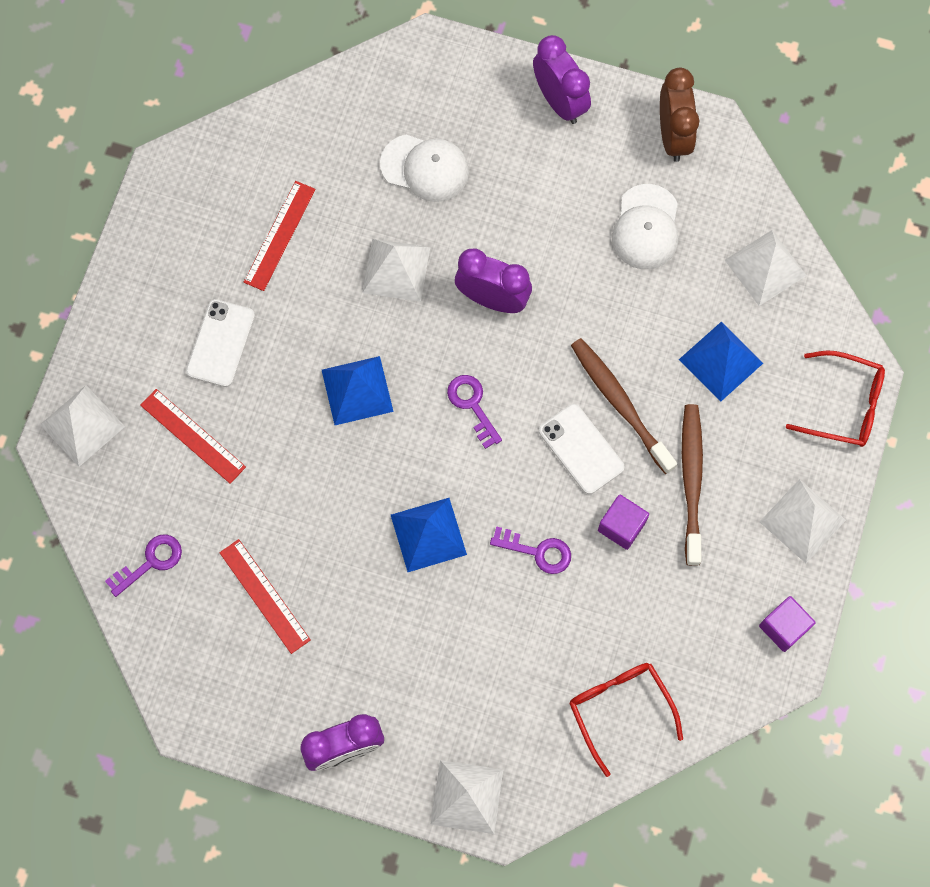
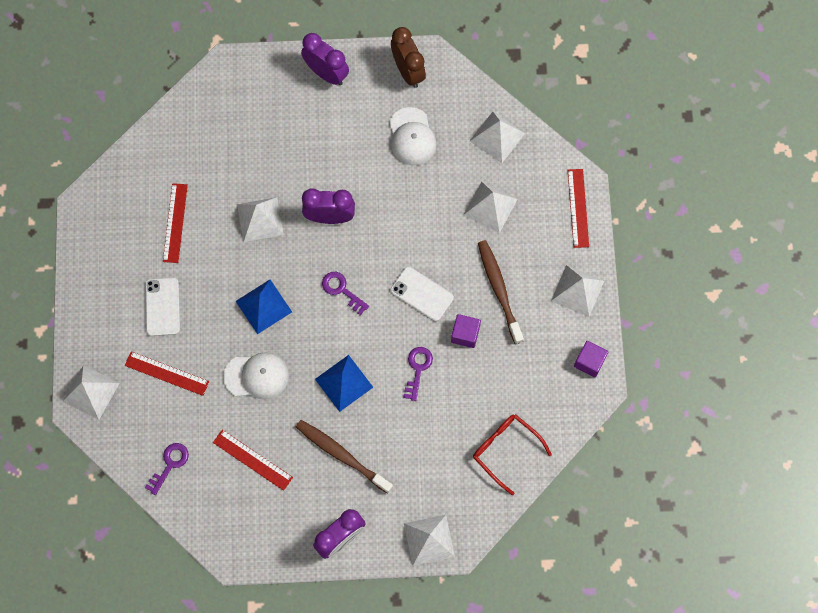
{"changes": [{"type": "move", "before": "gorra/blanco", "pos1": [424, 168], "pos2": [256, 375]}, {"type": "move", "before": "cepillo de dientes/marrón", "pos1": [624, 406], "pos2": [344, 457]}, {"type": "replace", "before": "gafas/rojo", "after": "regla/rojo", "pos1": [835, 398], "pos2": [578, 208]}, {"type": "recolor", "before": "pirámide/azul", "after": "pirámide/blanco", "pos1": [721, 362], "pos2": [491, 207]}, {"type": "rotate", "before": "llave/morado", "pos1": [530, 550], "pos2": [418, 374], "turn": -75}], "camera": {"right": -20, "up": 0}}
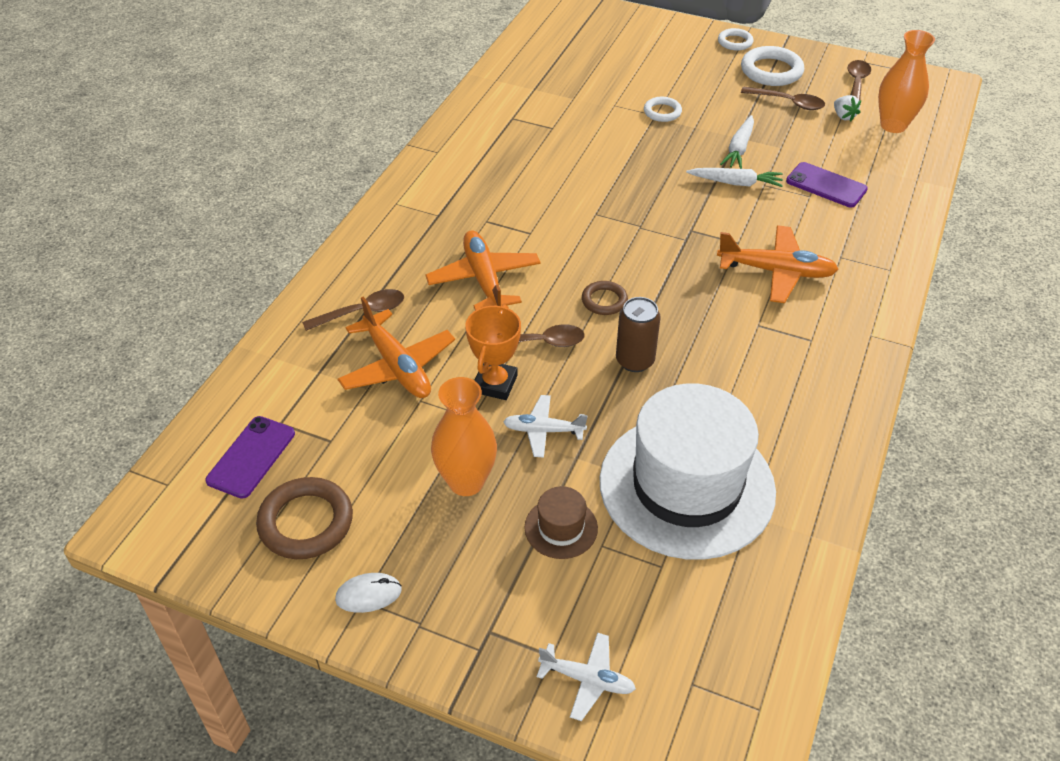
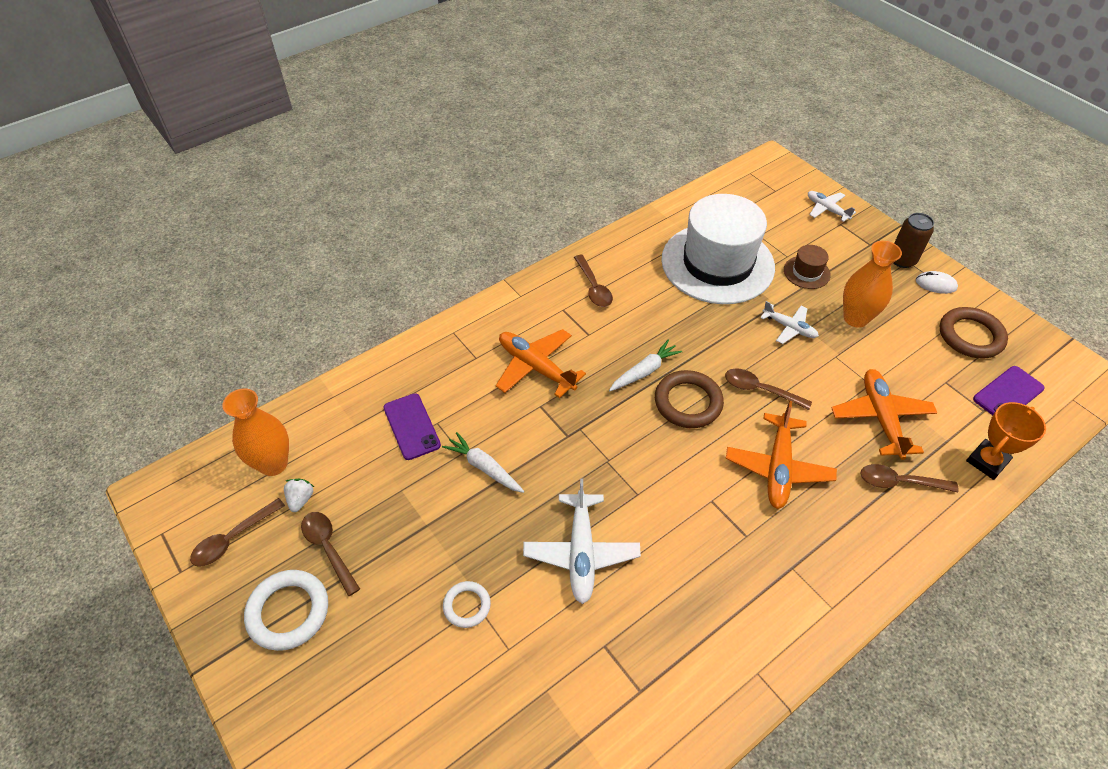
{"changes": [{"type": "delete", "before": "anillo/blanco", "pos1": [735, 39]}, {"type": "insert", "after": "avión/blanco", "pos2": [582, 541]}, {"type": "insert", "after": "cuchara/marrón", "pos2": [593, 281]}, {"type": "move", "before": "trofeo/naranja", "pos1": [493, 352], "pos2": [1006, 441]}, {"type": "move", "before": "lata/marrón", "pos1": [638, 334], "pos2": [914, 240]}, {"type": "move", "before": "zanahoria/blanco", "pos1": [737, 142], "pos2": [645, 365]}, {"type": "resize", "before": "anillo/marrón", "pos1": [605, 298], "pos2": [689, 399], "scale": 1.71}], "camera": {"right": -150, "up": 5}}
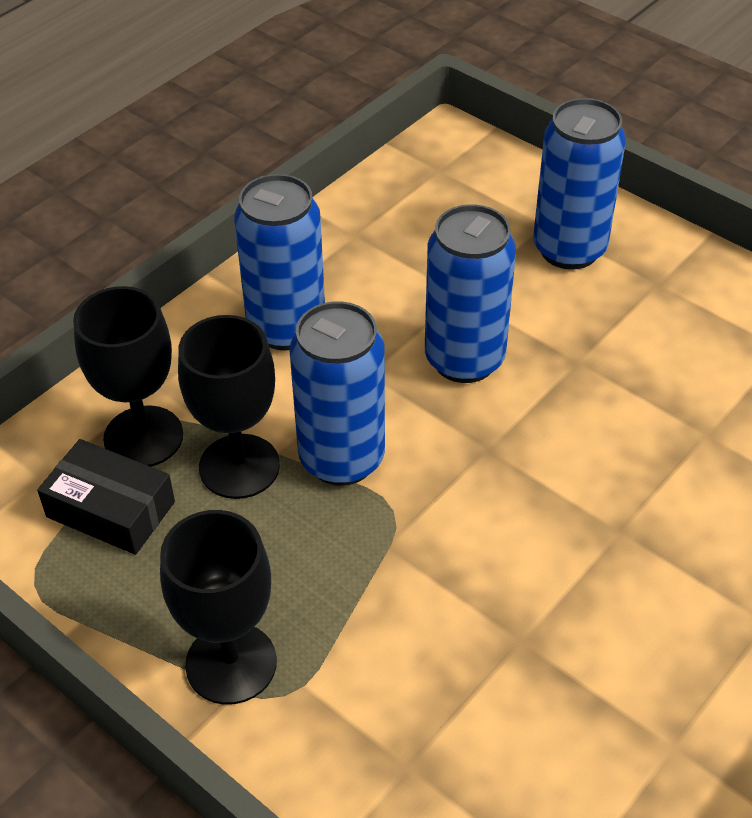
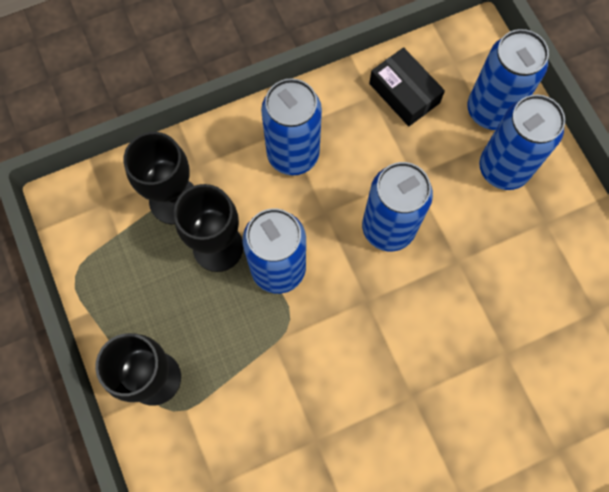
{"changes": [{"type": "insert", "after": "lata/azul", "pos2": [508, 79]}, {"type": "move", "before": "caja/negro", "pos1": [106, 497], "pos2": [407, 86]}], "camera": {"right": 25, "up": 25}}
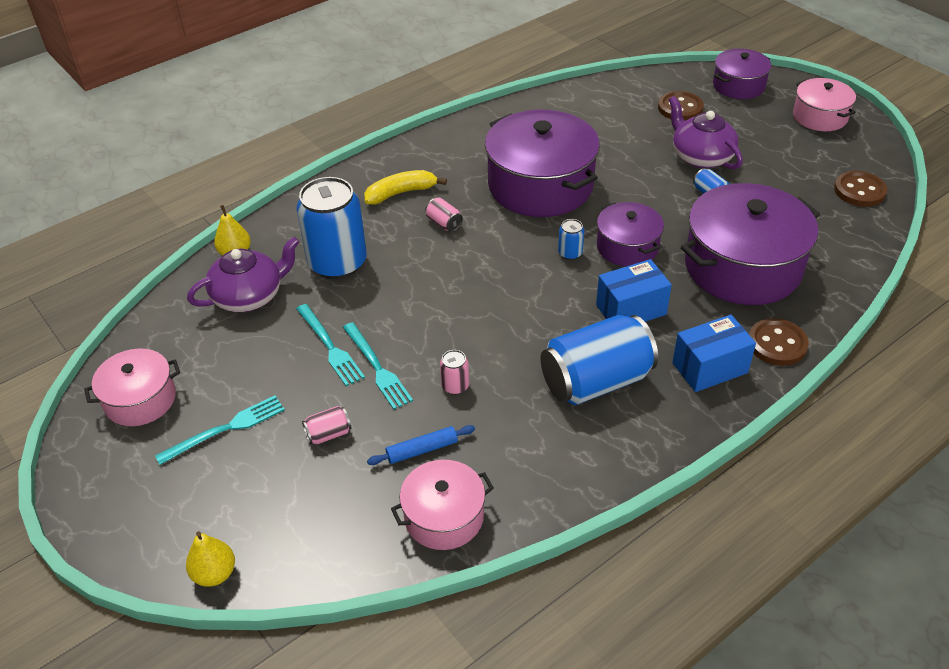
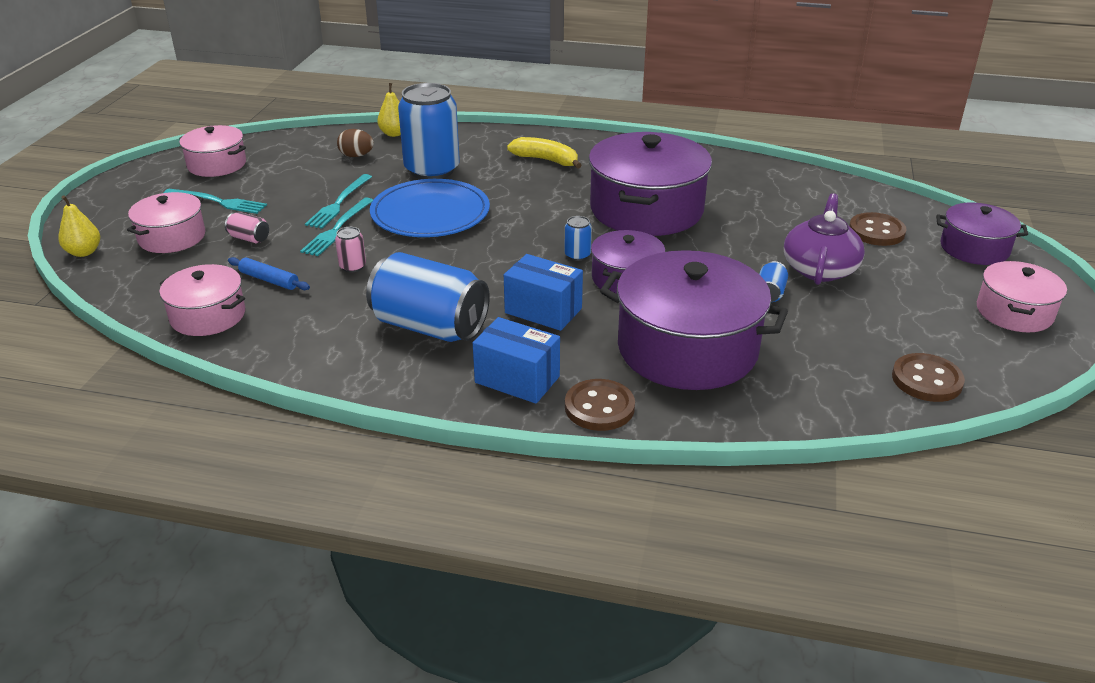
{"changes": [{"type": "delete", "before": "lata/rosa", "pos1": [444, 215]}, {"type": "insert", "after": "olla/rosa", "pos2": [166, 222]}, {"type": "insert", "after": "plato/azul", "pos2": [430, 208]}, {"type": "replace", "before": "tetera/morado", "after": "huevo/marrón", "pos1": [243, 274], "pos2": [355, 143]}], "camera": {"right": 50, "up": -10}}
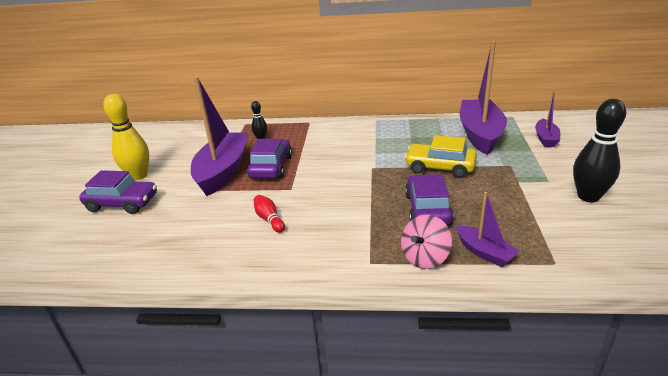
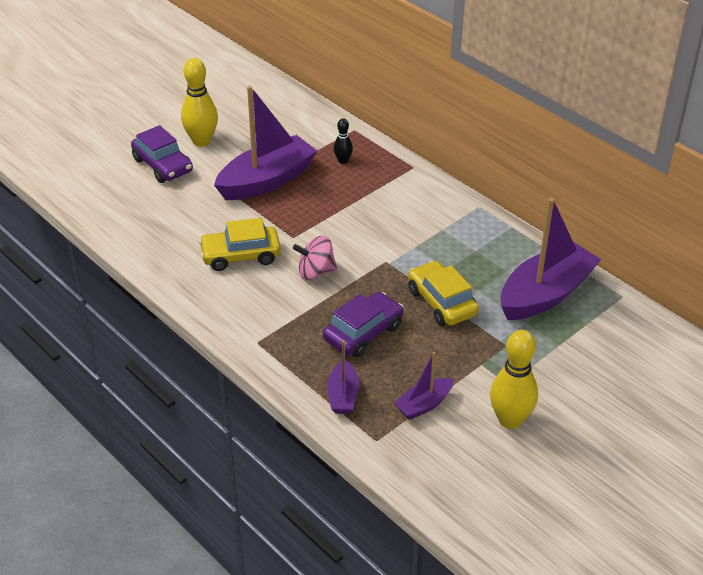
{"changes": [{"type": "delete", "before": "coche/morado", "pos1": [269, 159]}, {"type": "move", "before": "peonza/rosa", "pos1": [426, 242], "pos2": [315, 258]}, {"type": "move", "before": "barco/morado", "pos1": [547, 118], "pos2": [423, 386]}, {"type": "replace", "before": "bolo/rojo", "after": "coche/amarillo", "pos1": [269, 214], "pos2": [240, 244]}, {"type": "recolor", "before": "bolo/negro", "after": "bolo/amarillo", "pos1": [599, 150], "pos2": [514, 379]}], "camera": {"right": 40, "up": 10}}
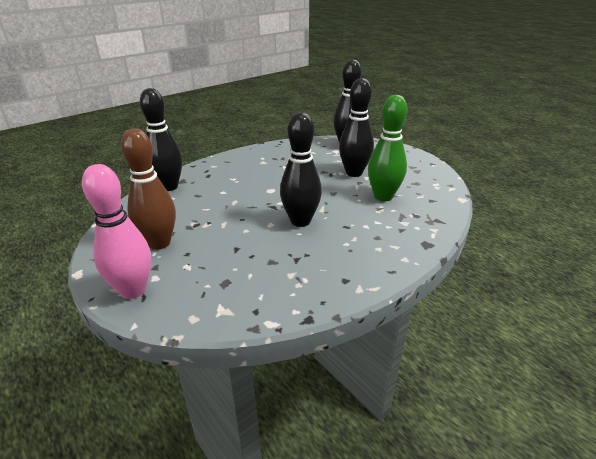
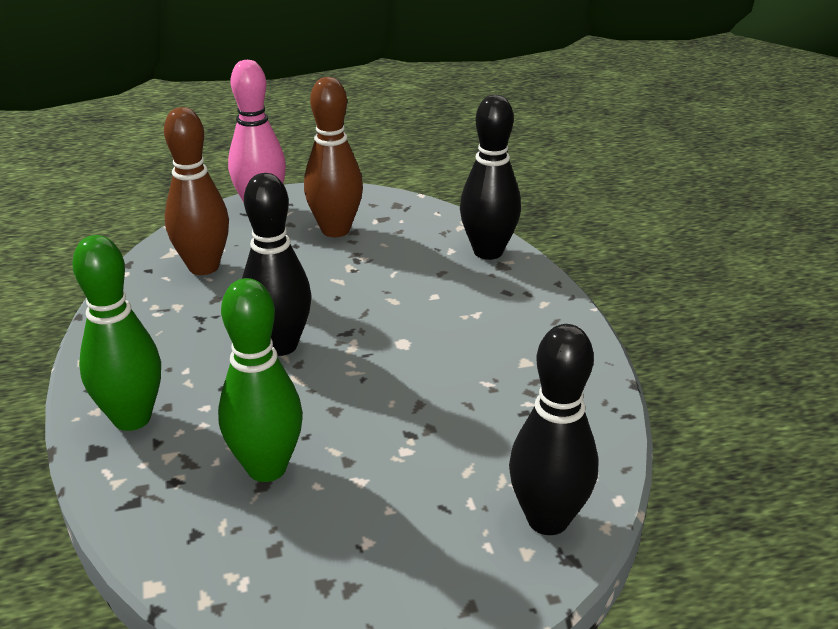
{"changes": [{"type": "delete", "before": "bolo/negro", "pos1": [356, 127]}, {"type": "insert", "after": "bolo/verde", "pos2": [116, 333]}, {"type": "insert", "after": "bolo/marrón", "pos2": [196, 191]}], "camera": {"right": 115, "up": 0}}
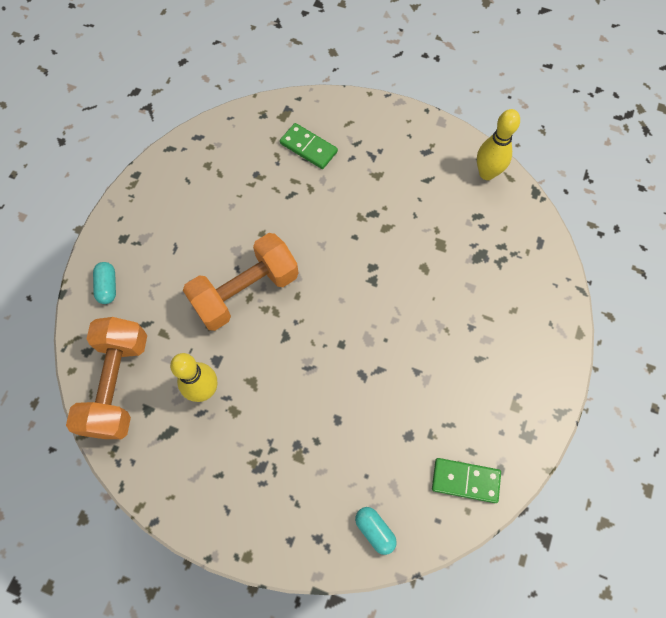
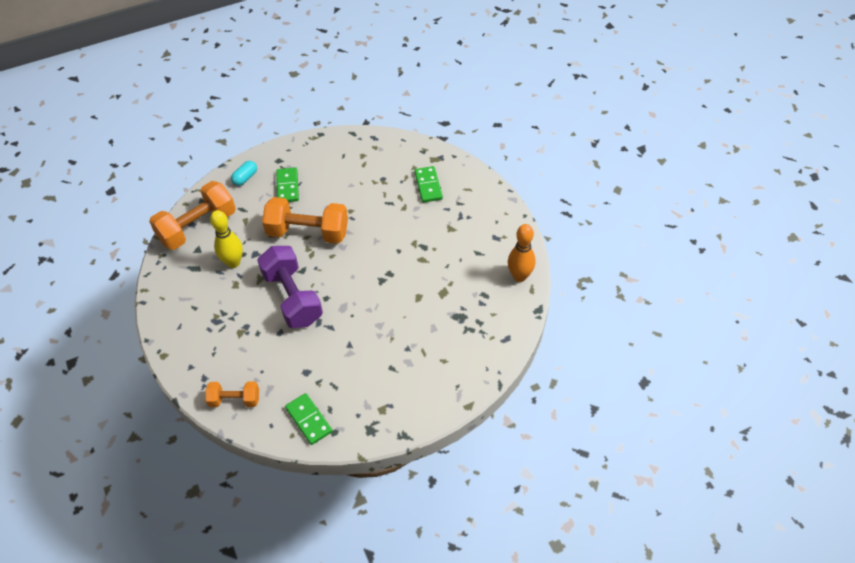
{"changes": [{"type": "insert", "after": "mancuerna/morado", "pos2": [290, 287]}, {"type": "insert", "after": "ficha de dominó/verde", "pos2": [287, 184]}, {"type": "replace", "before": "cápsula/turquesa", "after": "mancuerna/naranja", "pos1": [376, 531], "pos2": [232, 394]}, {"type": "recolor", "before": "bolo/amarillo", "after": "bolo/naranja", "pos1": [498, 144], "pos2": [522, 253]}], "camera": {"right": 45, "up": -15}}
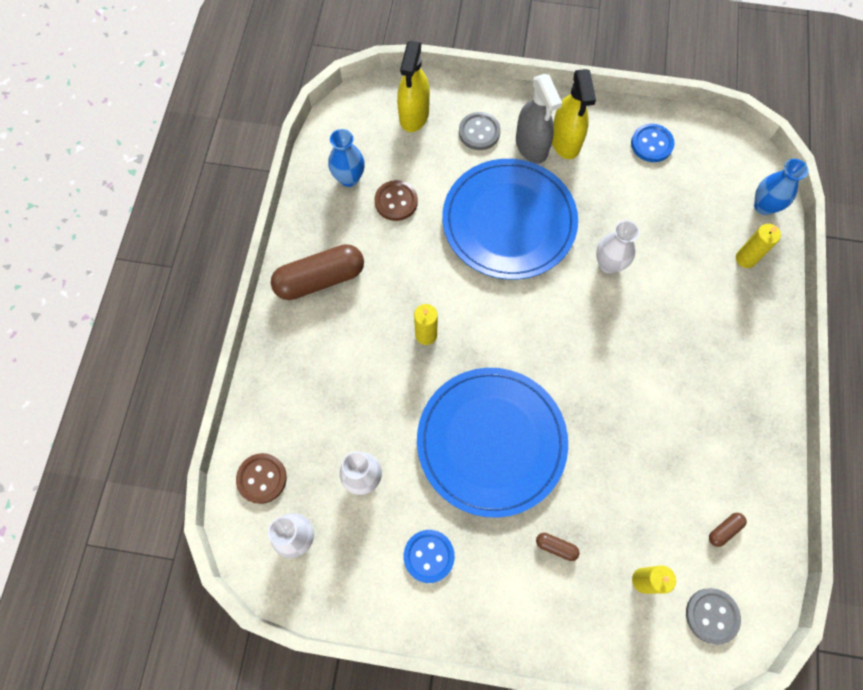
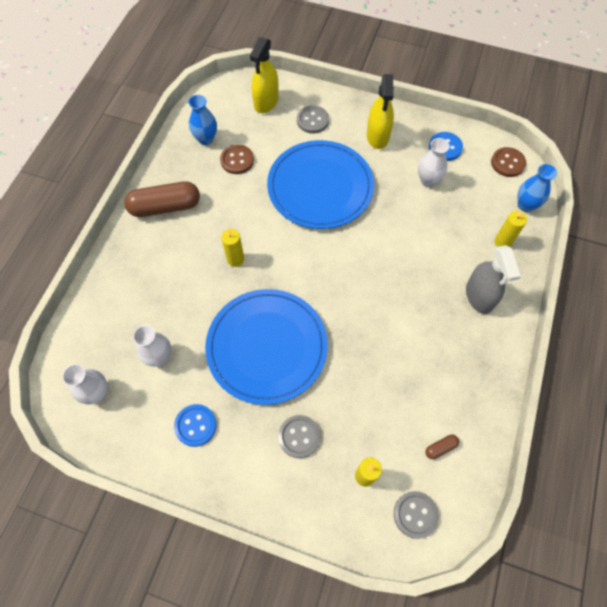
{"changes": [{"type": "move", "before": "botón/marrón", "pos1": [261, 478], "pos2": [508, 162]}, {"type": "move", "before": "pulverizador/gris", "pos1": [539, 119], "pos2": [493, 279]}, {"type": "move", "before": "florero/blanco", "pos1": [617, 247], "pos2": [434, 162]}, {"type": "replace", "before": "cápsula/marrón", "after": "botón/gris", "pos1": [558, 547], "pos2": [299, 436]}], "camera": {"right": 10, "up": -5}}
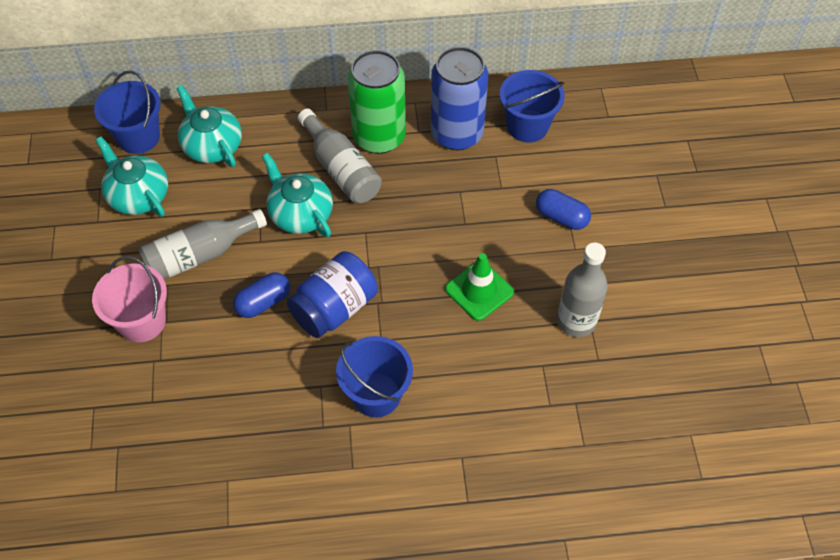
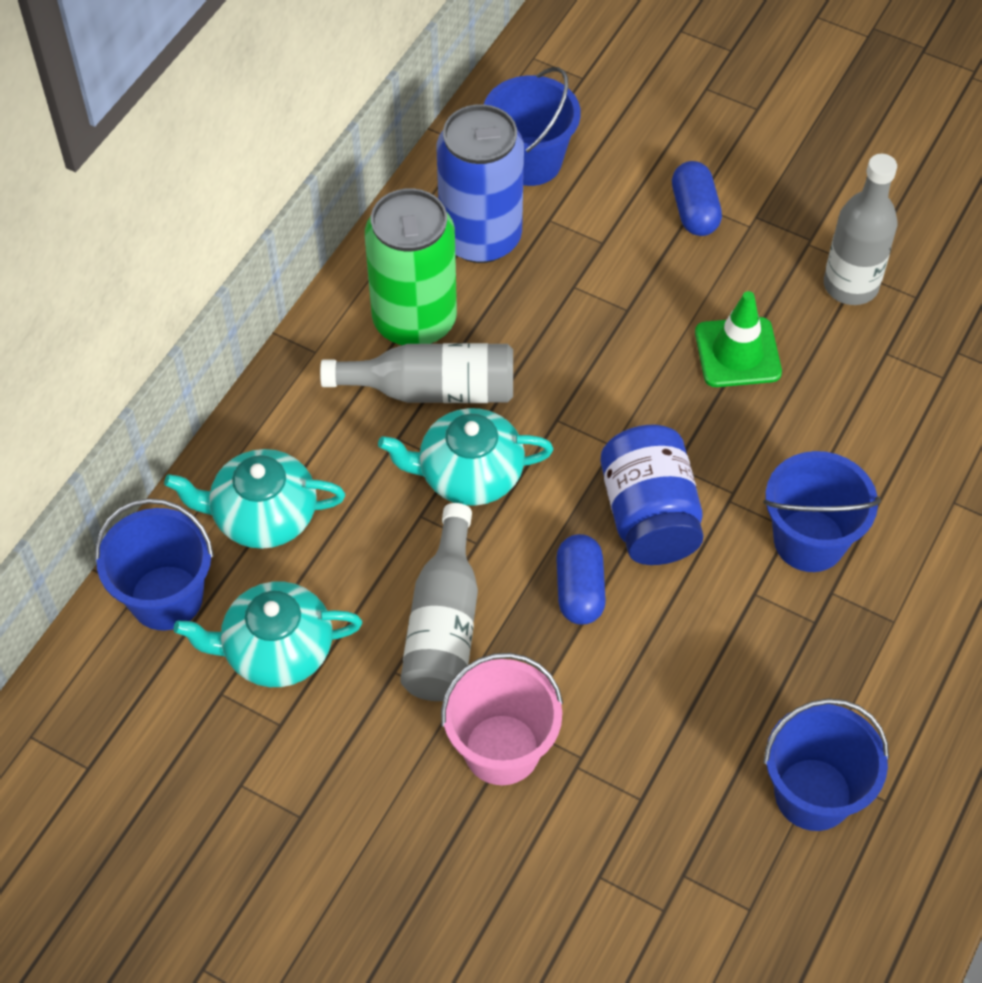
{"changes": [{"type": "insert", "after": "balde/azul", "pos2": [826, 764]}, {"type": "rotate", "before": "cápsula/azul", "pos1": [563, 209], "pos2": [697, 198], "turn": -75}], "camera": {"right": -55, "up": 0}}
